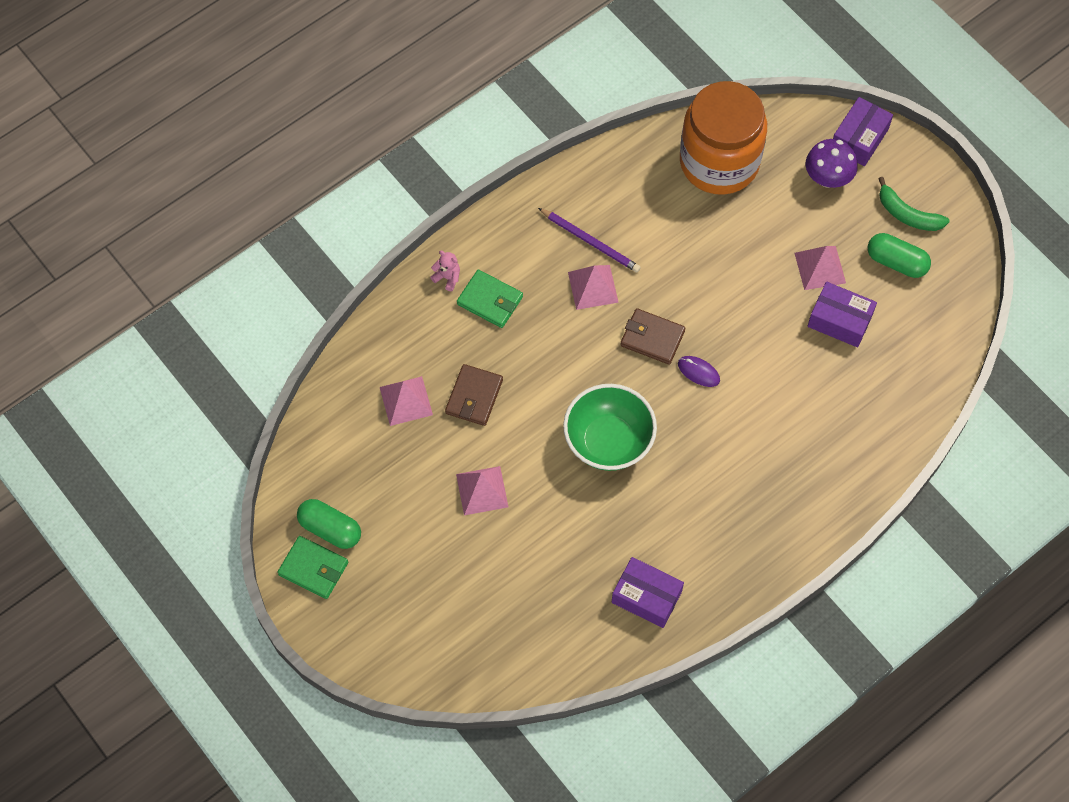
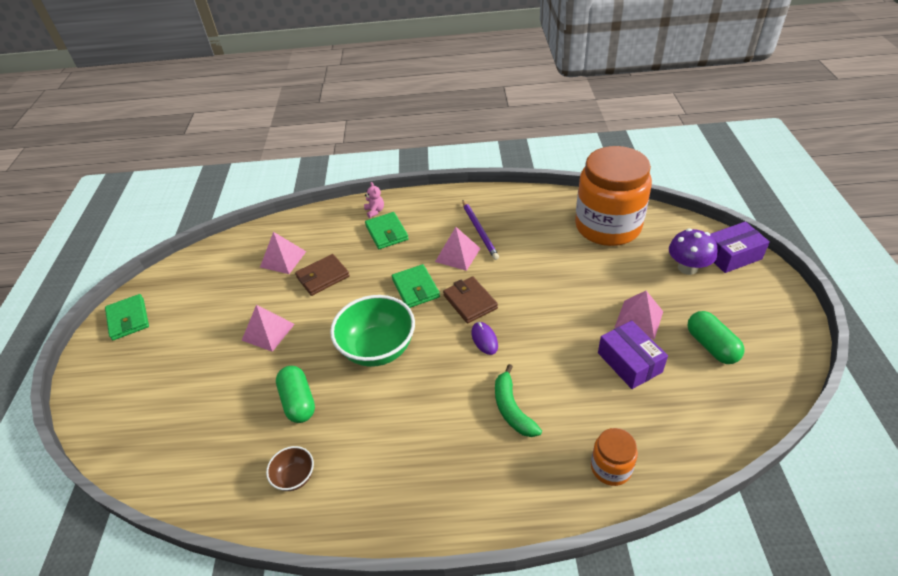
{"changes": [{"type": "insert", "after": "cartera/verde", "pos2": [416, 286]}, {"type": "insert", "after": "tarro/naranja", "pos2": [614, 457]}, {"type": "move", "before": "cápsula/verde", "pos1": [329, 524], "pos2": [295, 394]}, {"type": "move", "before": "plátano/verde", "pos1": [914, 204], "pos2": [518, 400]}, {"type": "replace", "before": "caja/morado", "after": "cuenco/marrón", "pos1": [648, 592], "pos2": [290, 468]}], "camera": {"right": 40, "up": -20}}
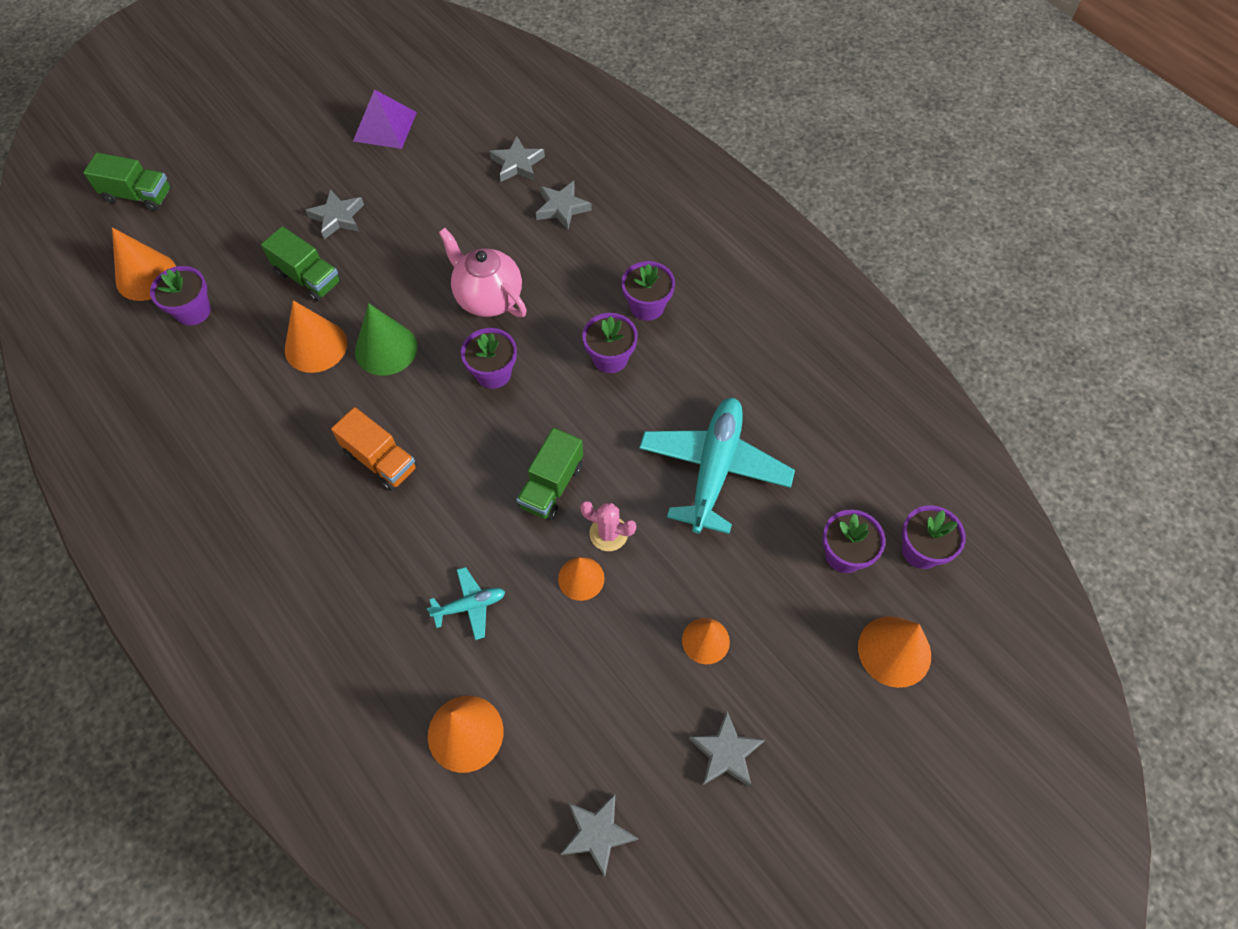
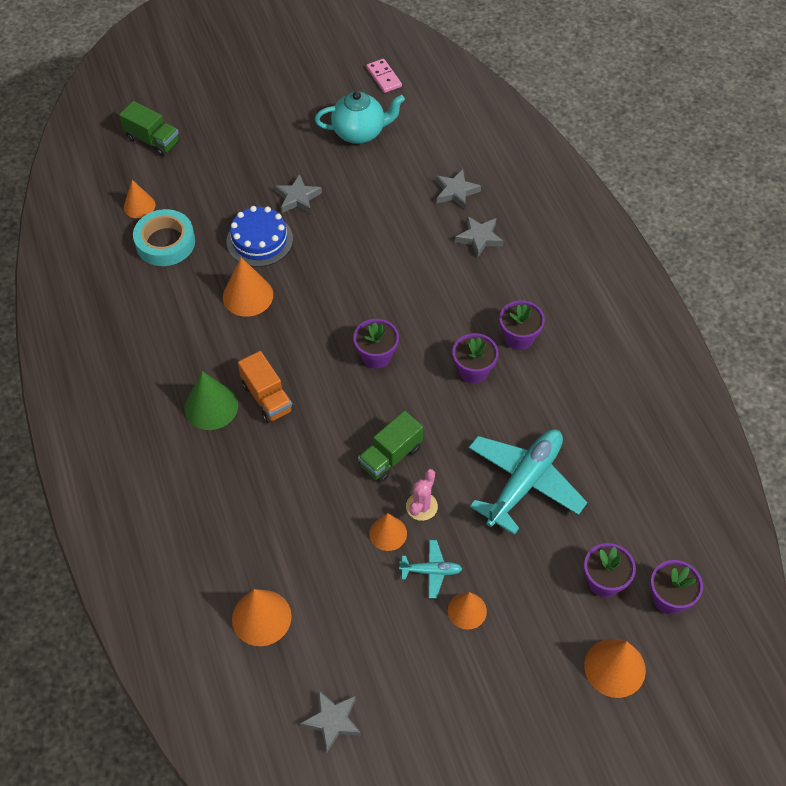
{"changes": [{"type": "delete", "before": "tetera/rosa", "pos1": [482, 272]}, {"type": "delete", "before": "estrella/gris", "pos1": [727, 749]}, {"type": "insert", "after": "ficha de dominó/rosa", "pos2": [384, 76]}, {"type": "move", "before": "cono/verde", "pos1": [386, 339], "pos2": [211, 400]}, {"type": "move", "before": "avión/turquesa", "pos1": [466, 603], "pos2": [430, 569]}, {"type": "replace", "before": "maceta/morado", "after": "cinta adhesiva/turquesa", "pos1": [180, 295], "pos2": [164, 237]}, {"type": "replace", "before": "camión/verde", "after": "tarta/azul", "pos1": [301, 264], "pos2": [260, 236]}, {"type": "replace", "before": "pirámide/morado", "after": "tetera/turquesa", "pos1": [385, 119], "pos2": [360, 117]}, {"type": "rotate", "before": "cactus/rosa", "pos1": [608, 526], "pos2": [422, 495], "turn": 75}, {"type": "resize", "before": "cono/naranja", "pos1": [144, 264], "pos2": [140, 199], "scale": 0.66}], "camera": {"right": 20, "up": -5}}
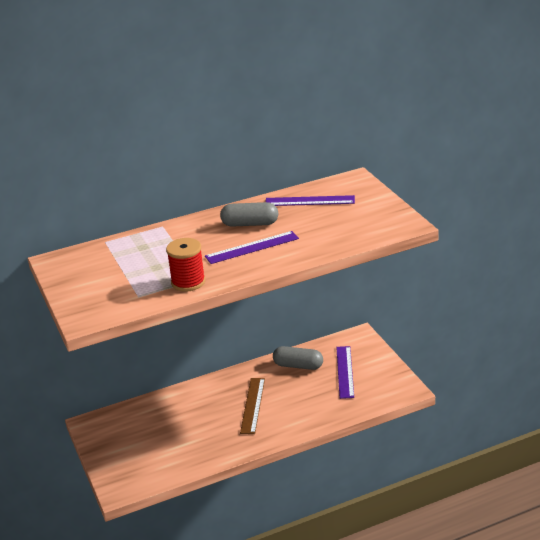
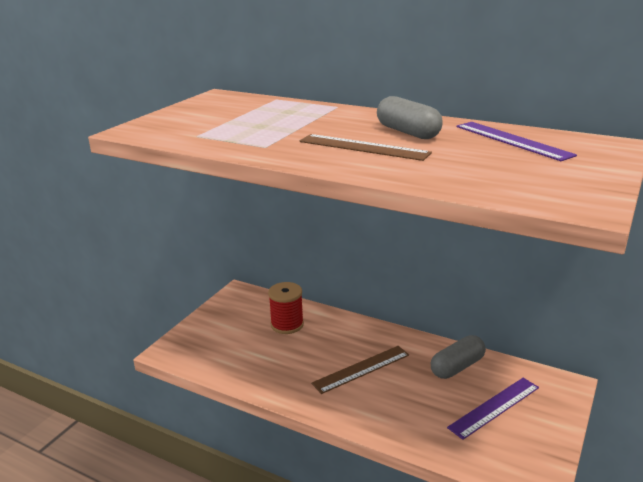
{"changes": [{"type": "move", "before": "carrete/rojo", "pos1": [185, 265], "pos2": [286, 308]}, {"type": "recolor", "before": "regla/morado", "after": "regla/marrón", "pos1": [252, 247], "pos2": [365, 147]}, {"type": "rotate", "before": "cápsula/gris", "pos1": [298, 358], "pos2": [458, 357], "turn": 75}], "camera": {"right": 50, "up": -5}}
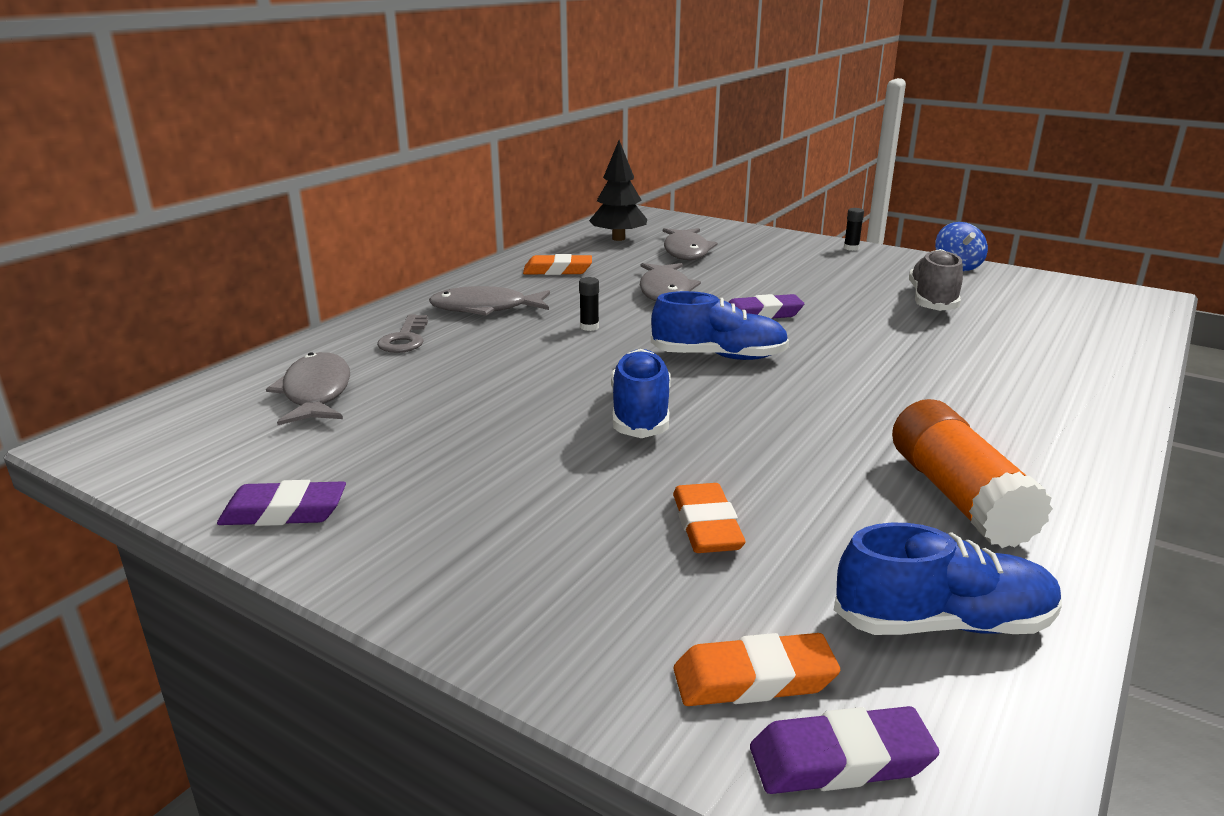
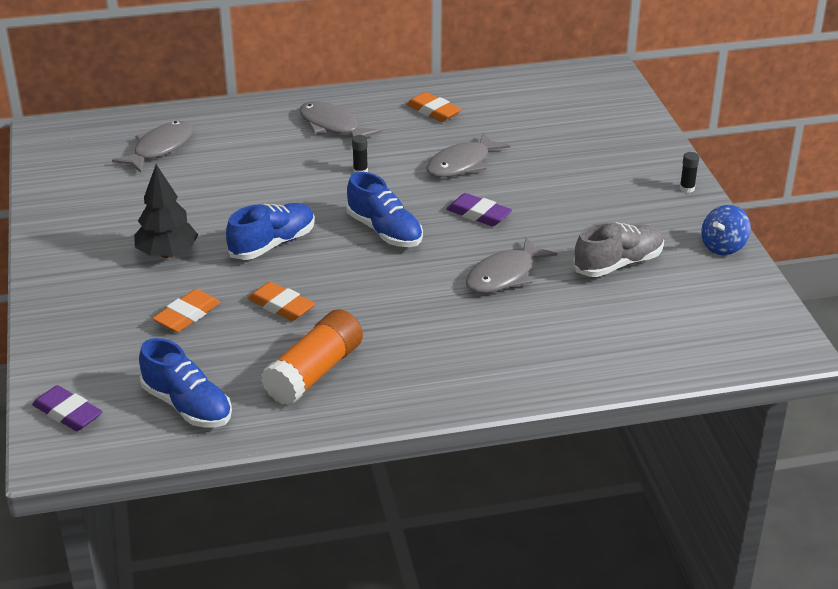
{"changes": [{"type": "delete", "before": "goma de borrar/morado", "pos1": [281, 503]}, {"type": "delete", "before": "llave/gris", "pos1": [402, 333]}, {"type": "move", "before": "árbol/negro", "pos1": [618, 190], "pos2": [166, 211]}, {"type": "move", "before": "pez/gris", "pos1": [690, 244], "pos2": [511, 265]}, {"type": "move", "before": "goma de borrar/naranja", "pos1": [757, 669], "pos2": [281, 301]}], "camera": {"right": 45, "up": 10}}
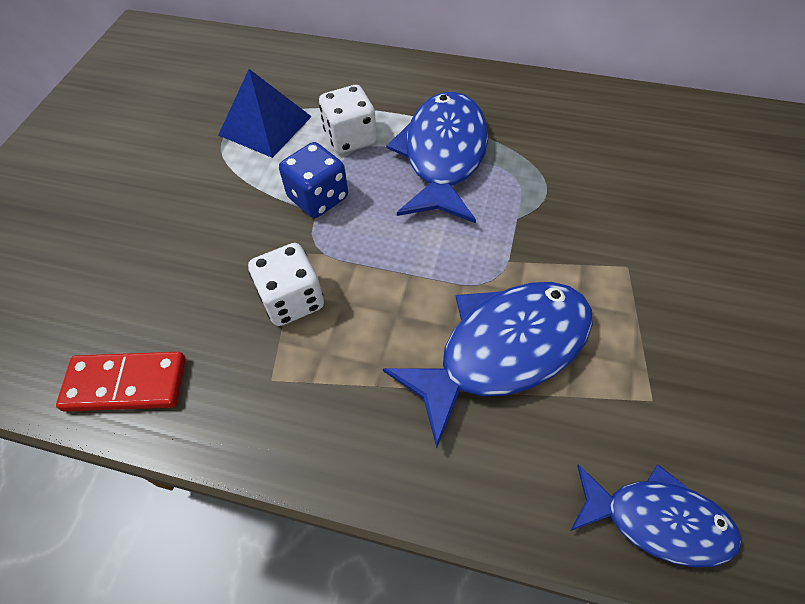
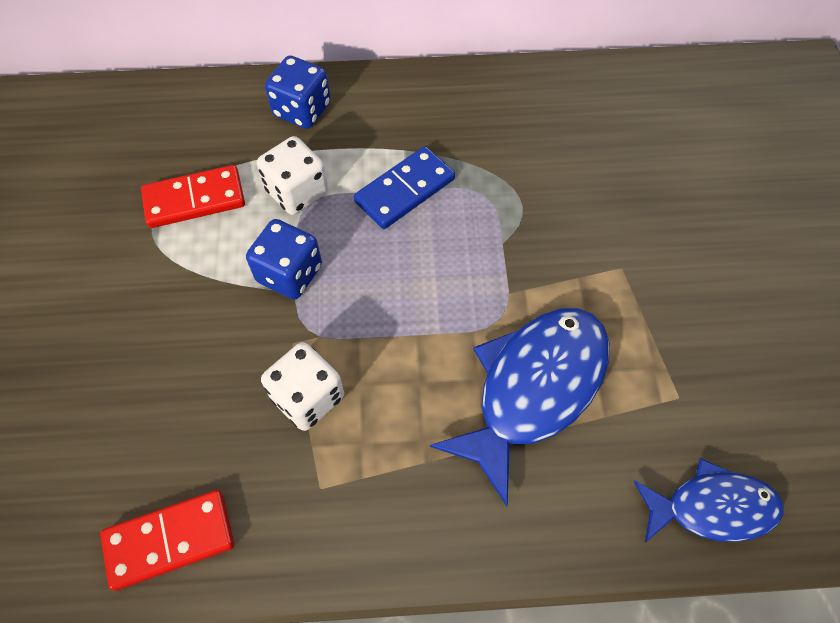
{"changes": [{"type": "insert", "after": "dado/azul", "pos2": [298, 92]}, {"type": "replace", "before": "pirámide/azul", "after": "ficha de dominó/rojo", "pos1": [265, 113], "pos2": [193, 196]}, {"type": "replace", "before": "pez/azul", "after": "ficha de dominó/azul", "pos1": [437, 157], "pos2": [404, 187]}], "camera": {"right": -20, "up": 5}}
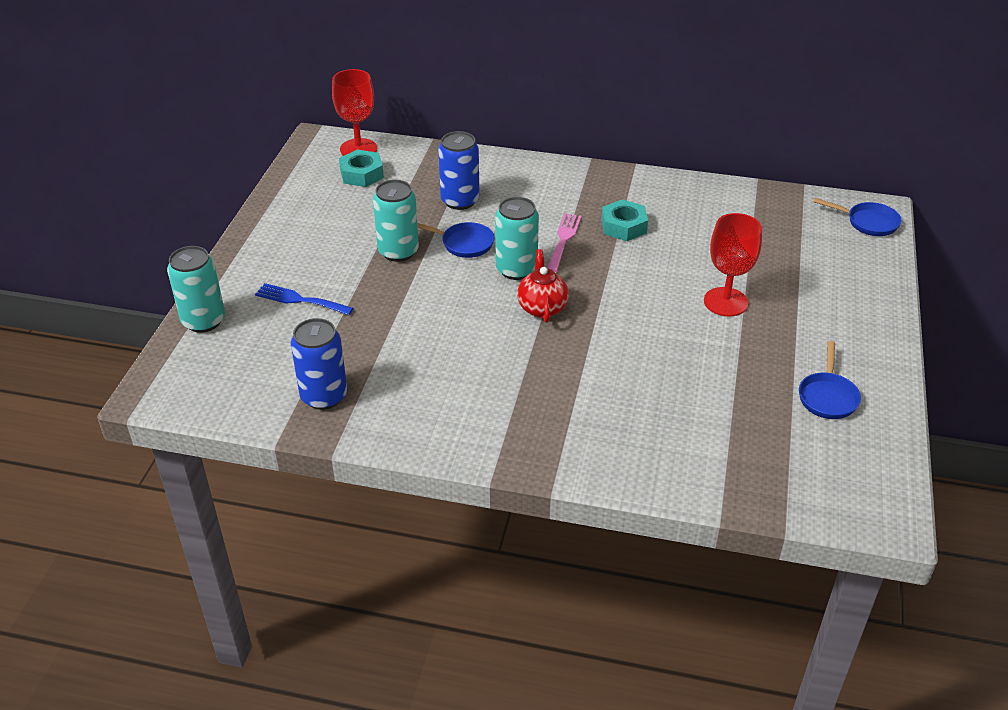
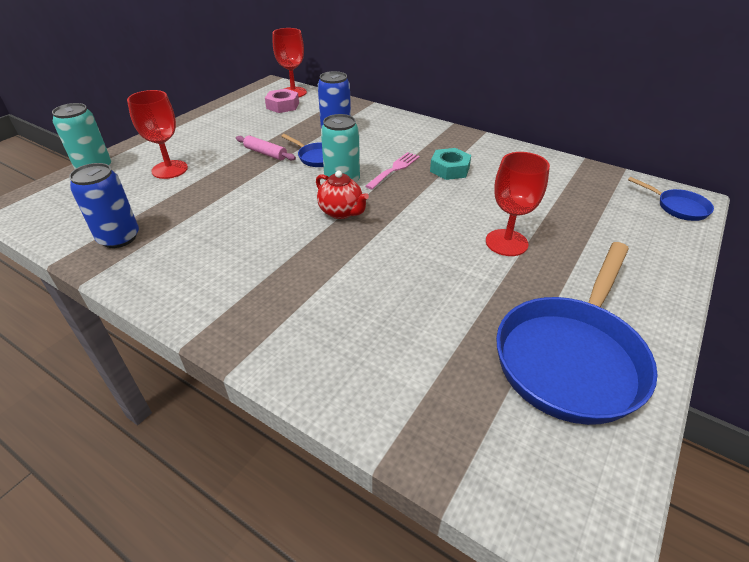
{"changes": [{"type": "replace", "before": "tenedor/azul", "after": "copa/rojo", "pos1": [304, 299], "pos2": [157, 134]}, {"type": "replace", "before": "lata/turquesa", "after": "rodillo/rosa", "pos1": [396, 221], "pos2": [266, 148]}, {"type": "recolor", "before": "tuerca/turquesa", "after": "tuerca/rosa", "pos1": [361, 168], "pos2": [282, 101]}, {"type": "rotate", "before": "tetera/rojo", "pos1": [543, 286], "pos2": [342, 195], "turn": 120}, {"type": "resize", "before": "sartén/azul", "pos1": [830, 380], "pos2": [577, 333], "scale": 2.16}], "camera": {"right": 20, "up": 0}}
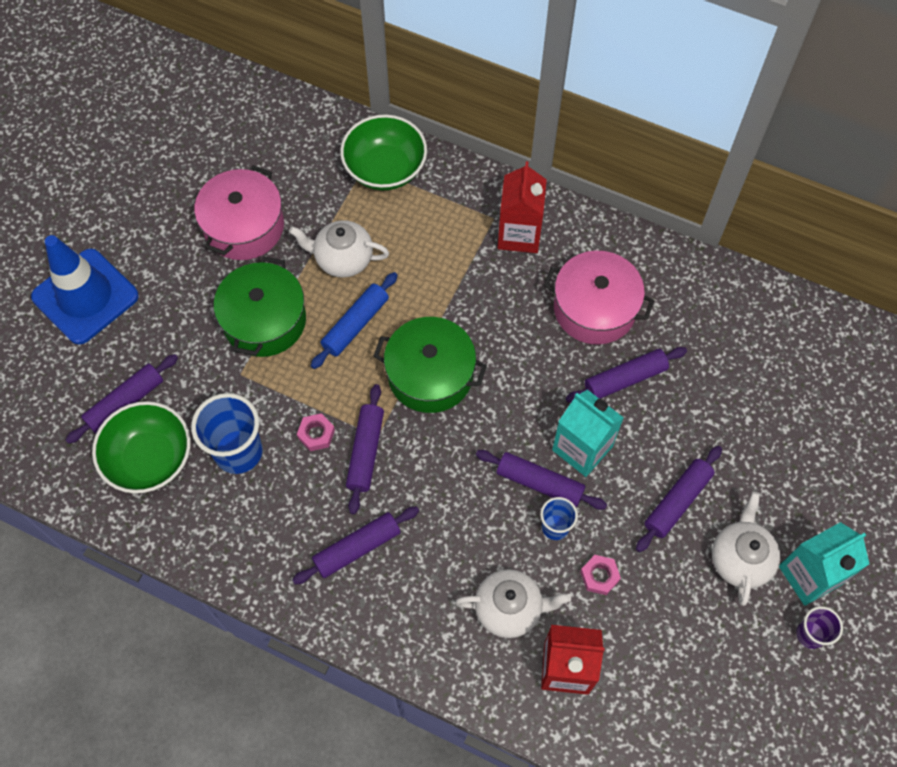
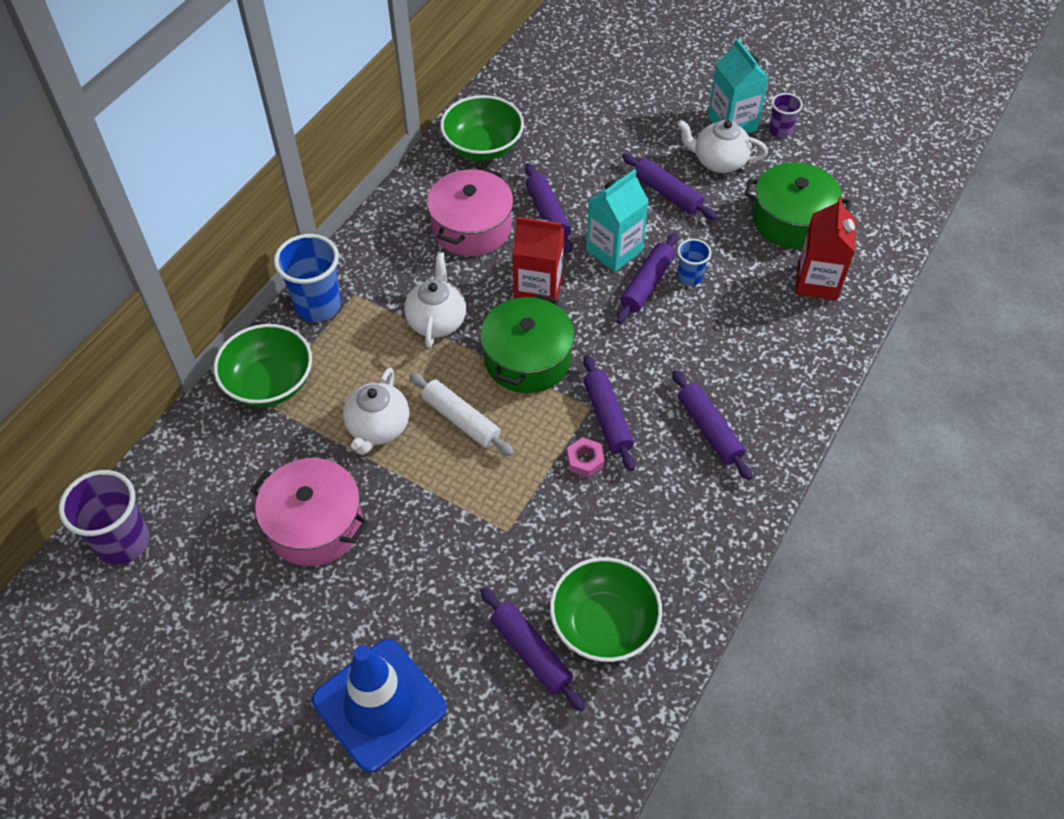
{"changes": [{"type": "delete", "before": "tuerca/rosa", "pos1": [600, 575]}, {"type": "insert", "after": "vaso/morado", "pos2": [104, 517]}, {"type": "insert", "after": "cuenco/verde", "pos2": [482, 128]}, {"type": "move", "before": "vaso/azul", "pos1": [227, 433], "pos2": [307, 278]}, {"type": "move", "before": "olla/verde", "pos1": [260, 307], "pos2": [798, 205]}, {"type": "move", "before": "tetera/blanco", "pos1": [513, 603], "pos2": [435, 300]}, {"type": "move", "before": "cartón de leche/rojo", "pos1": [522, 207], "pos2": [538, 258]}, {"type": "recolor", "before": "rodillo/azul", "after": "rodillo/blanco", "pos1": [354, 320], "pos2": [461, 414]}, {"type": "rotate", "before": "rodillo/morado", "pos1": [365, 449], "pos2": [609, 413], "turn": 60}], "camera": {"right": -85, "up": -10}}
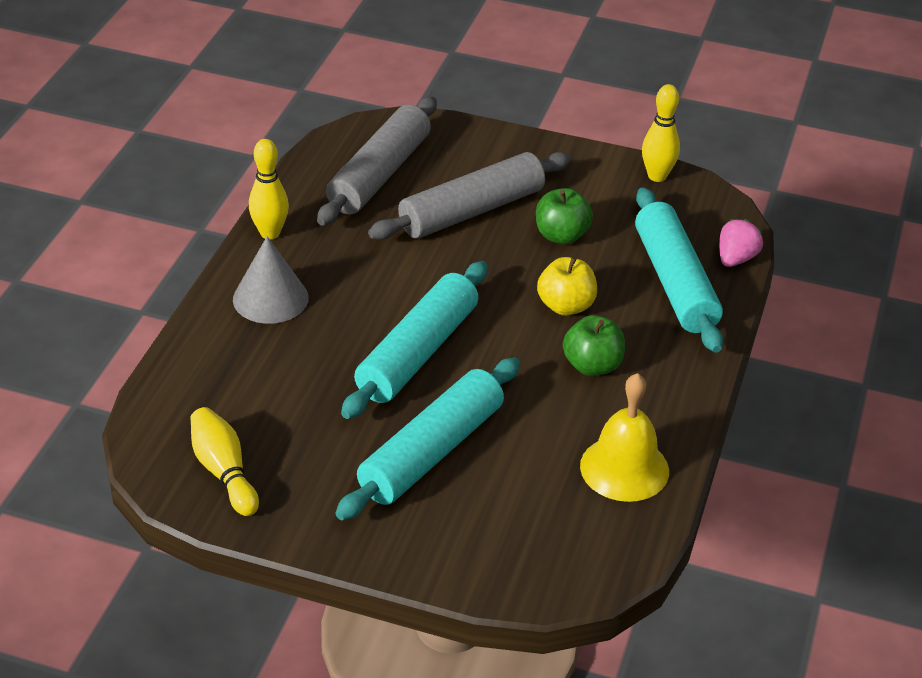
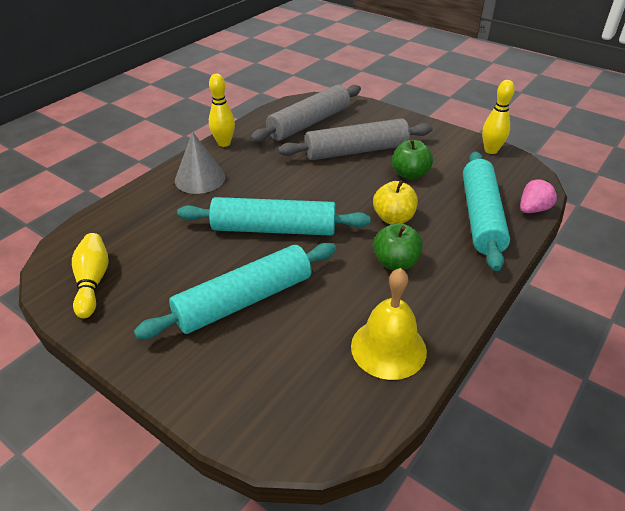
{"changes": [{"type": "rotate", "before": "rodillo/turquesa", "pos1": [414, 340], "pos2": [274, 216], "turn": 45}], "camera": {"right": 20, "up": 0}}
